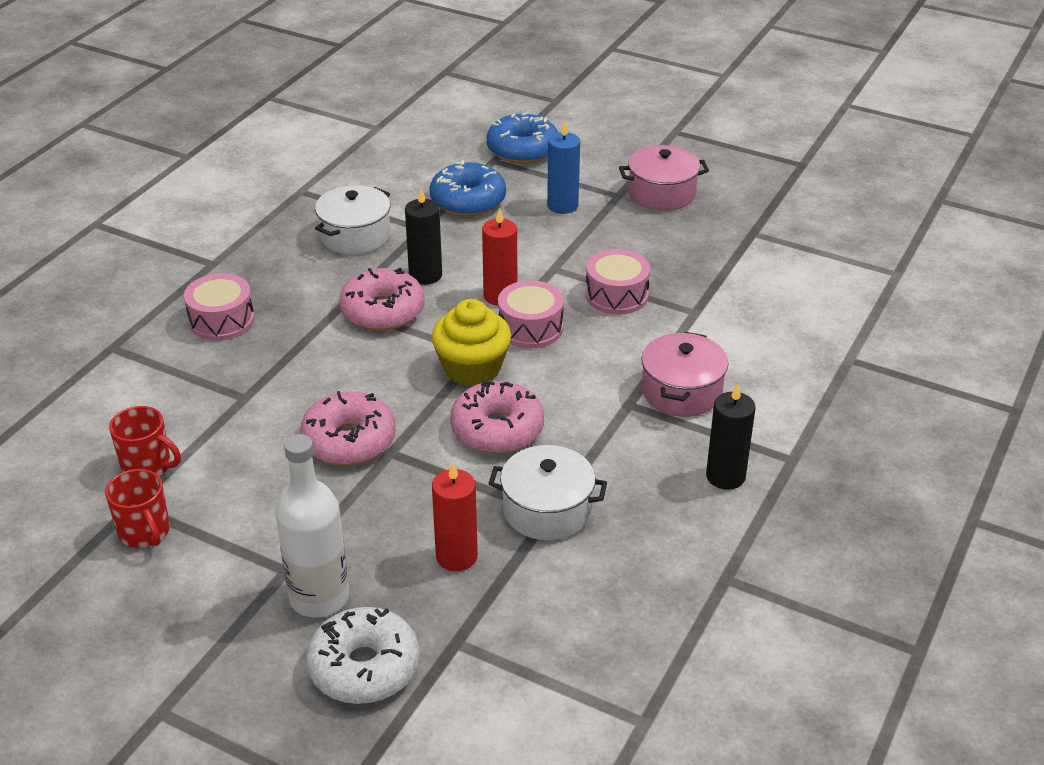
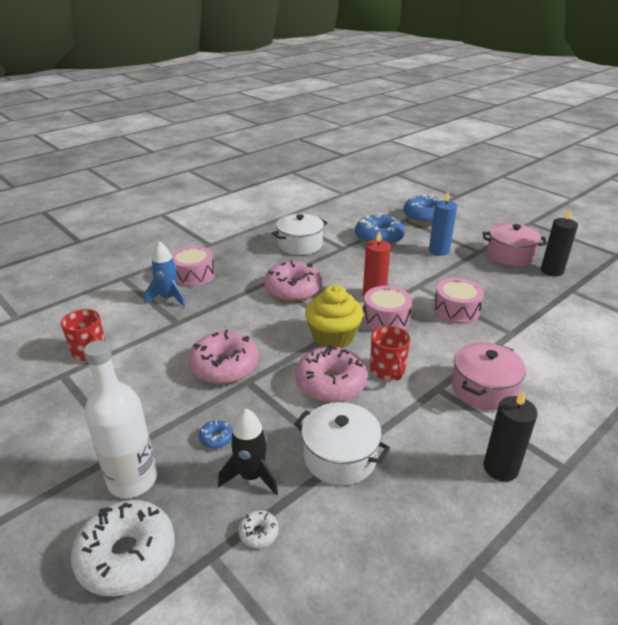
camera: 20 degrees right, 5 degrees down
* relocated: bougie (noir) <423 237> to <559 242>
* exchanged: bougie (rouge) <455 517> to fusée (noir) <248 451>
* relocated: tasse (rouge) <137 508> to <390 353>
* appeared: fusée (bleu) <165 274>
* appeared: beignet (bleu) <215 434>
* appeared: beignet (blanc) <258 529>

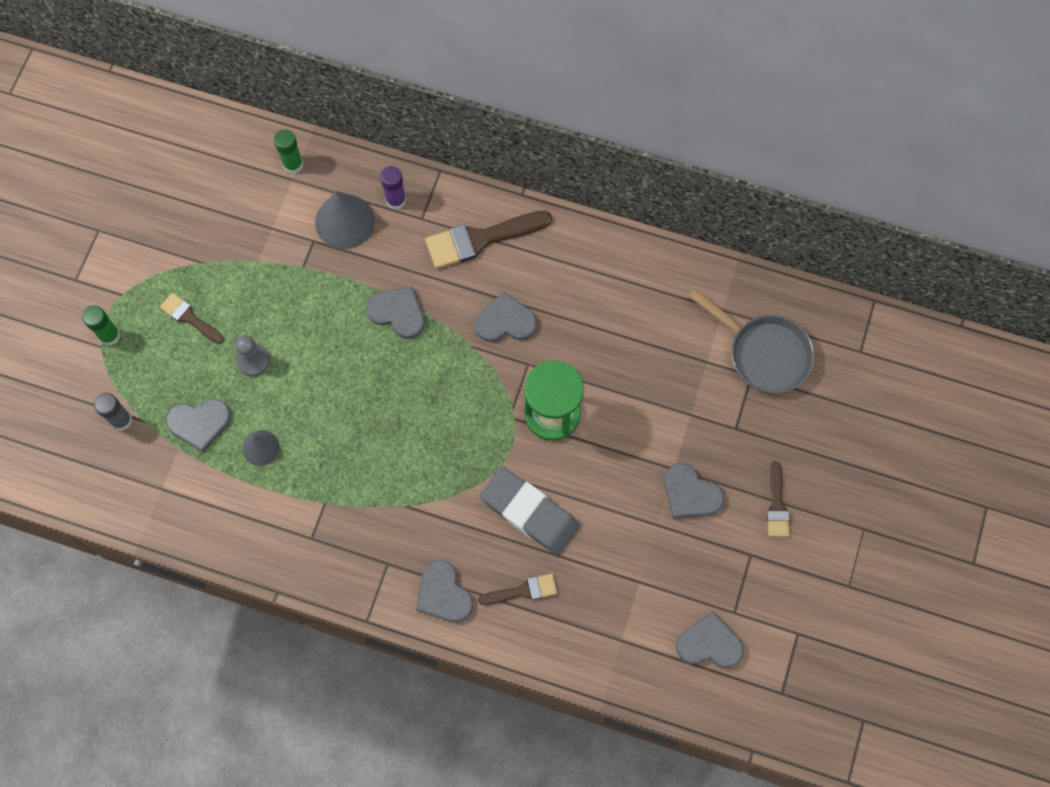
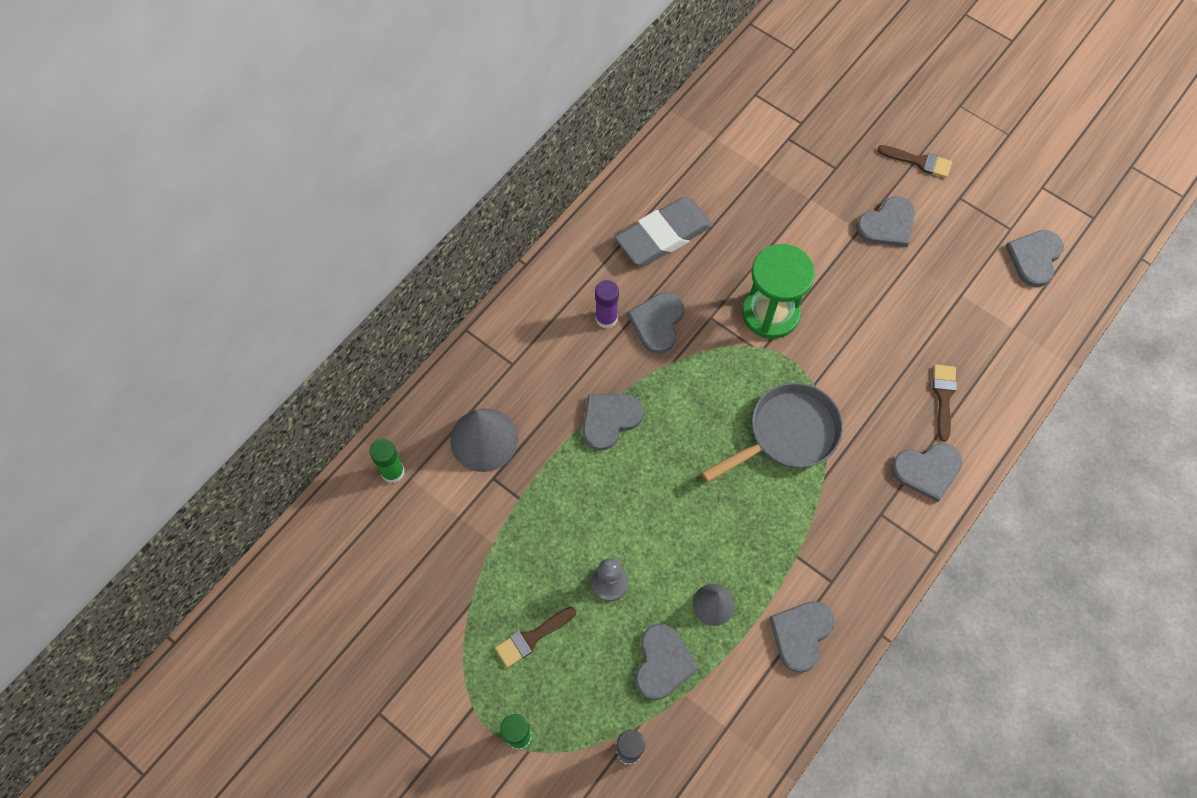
camera: 70 degrees left, 5 degrees down
* relocated: bâton de colle (violet) <393 188> to <607 304>
* missing: pinceau (marron) <488 240>
* relocated: poêle (gris) <751 341> to <772 432>
* relocated: gomme (gris) <529 511> to <664 231>
* appeared: cœur (gris) <802 637>

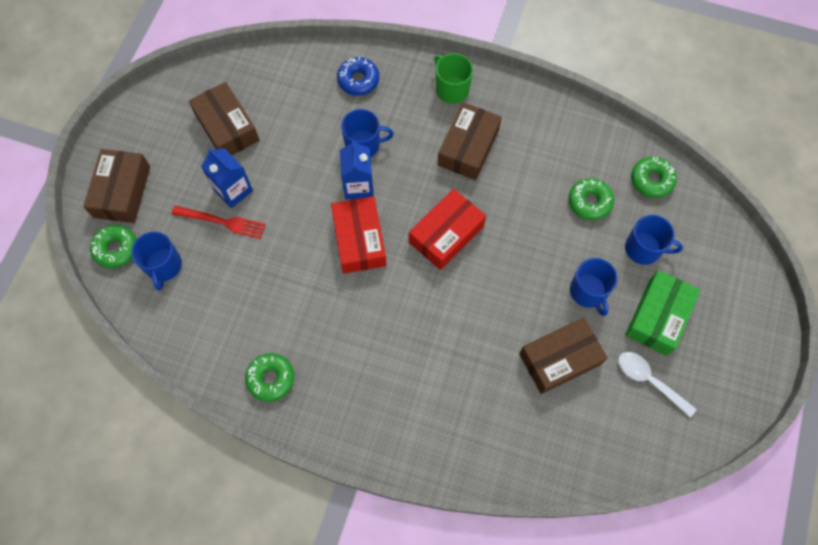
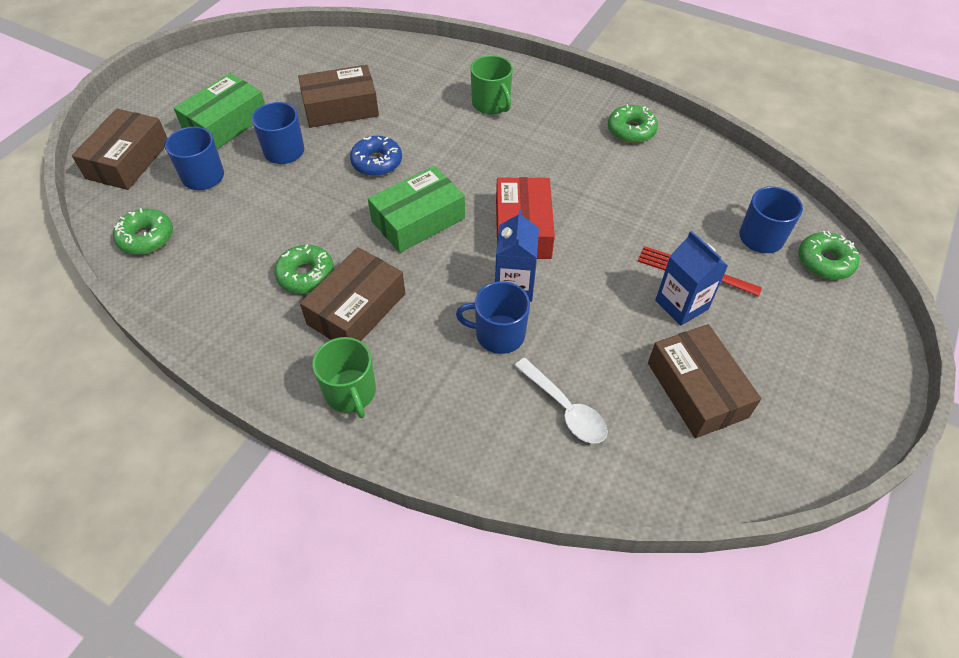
camera: 170 degrees left, 15 degrees down
* relocated: beignet (bleu) <358 76> to <376 156>
* relocated: boîte (marron) <116 186> to <120 149>
* relocated: beignet (vert) <591 199> to <304 269>
* colour: boîte (rouge) <447 229> to boîte (vert) <416 209>
* relocated: cuillère (blanc) <657 385> to <561 401>
* appeared: tasse (vert) <492 85>

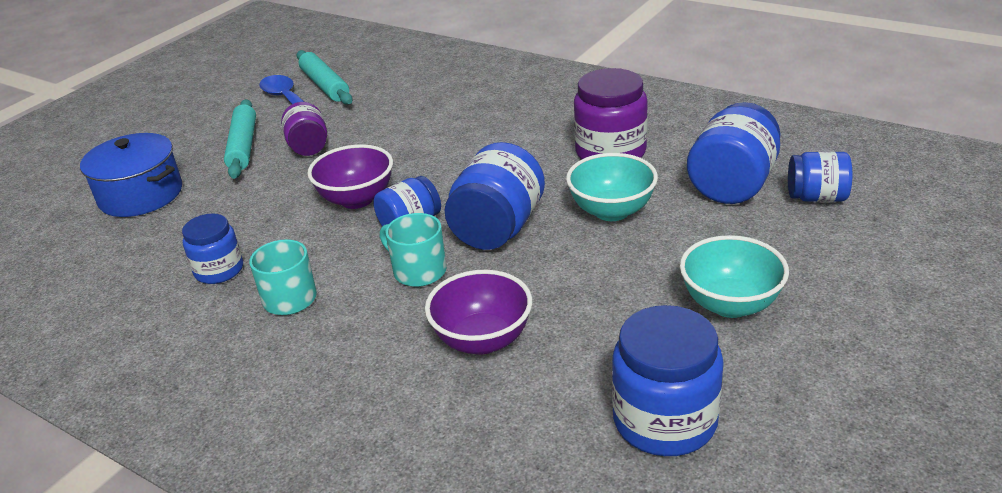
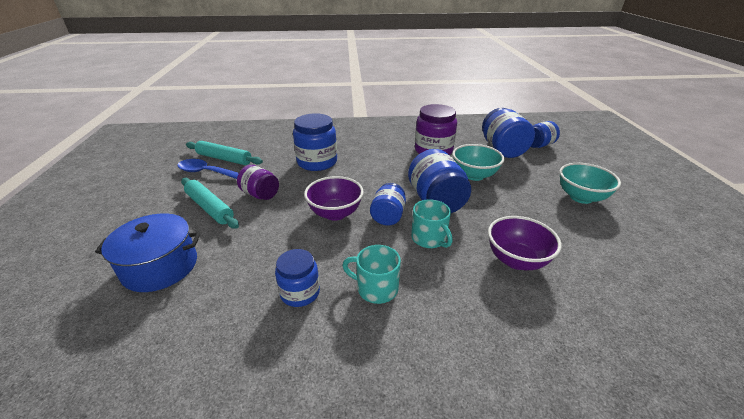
camera: 40 degrees left, 0 degrees up
* spun: tasse (turquoise) <413 250> = <432 223> 120 degrees counterclockwise
* relocated: bocal (bleu) <668 380> to <315 142>

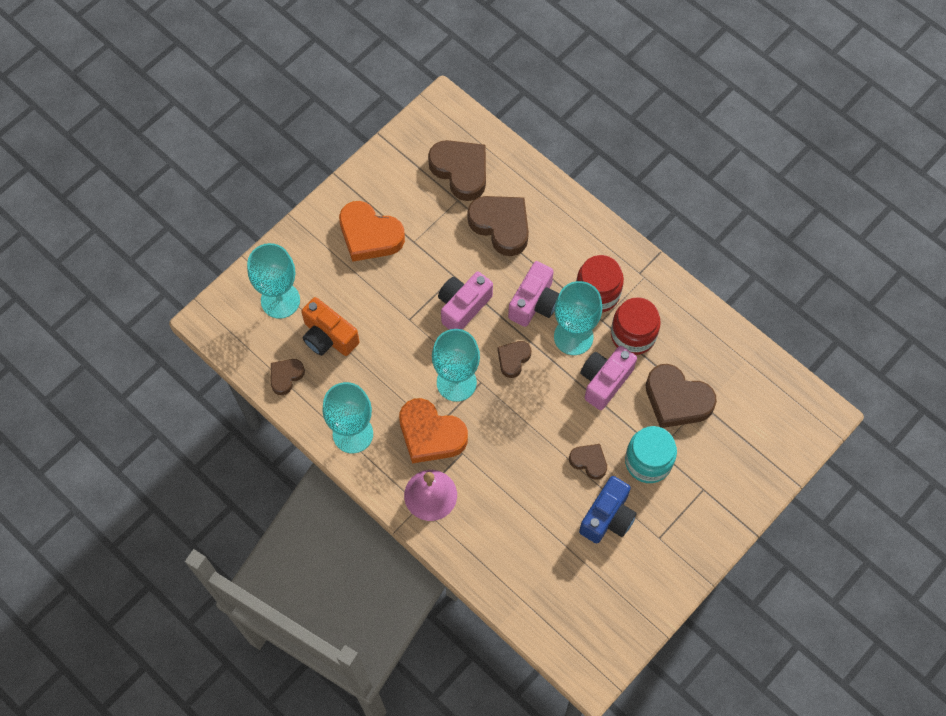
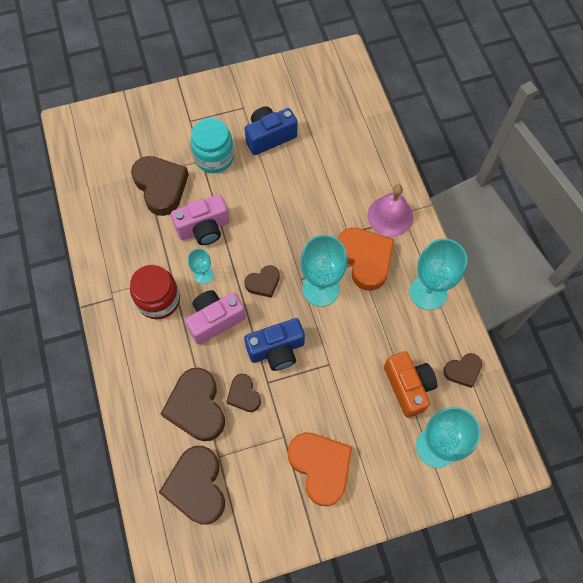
camera: 150 degrees left, 0 degrees up
* colour: appareil photo (rose) <465 301> to appareil photo (bleu) <274 344>
* size: verre à pied (turquoise) <578 318> = <200 266> x0.51
* missing: bocal (rouge) <636 326>
* relocated: cœur (marron) <588 462> to <243 393>

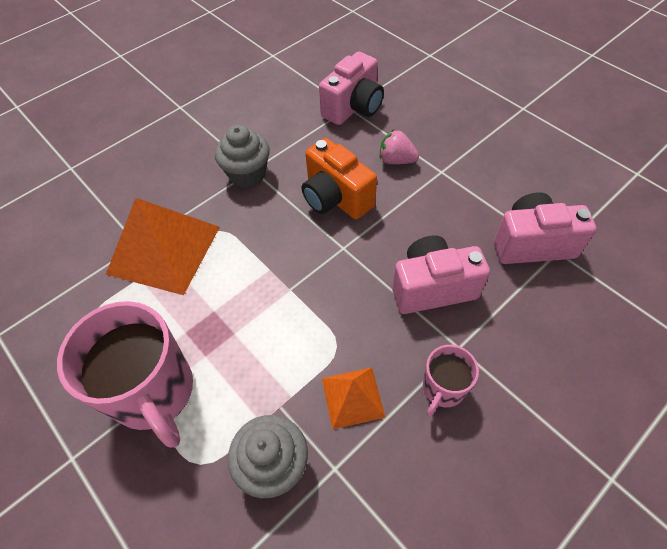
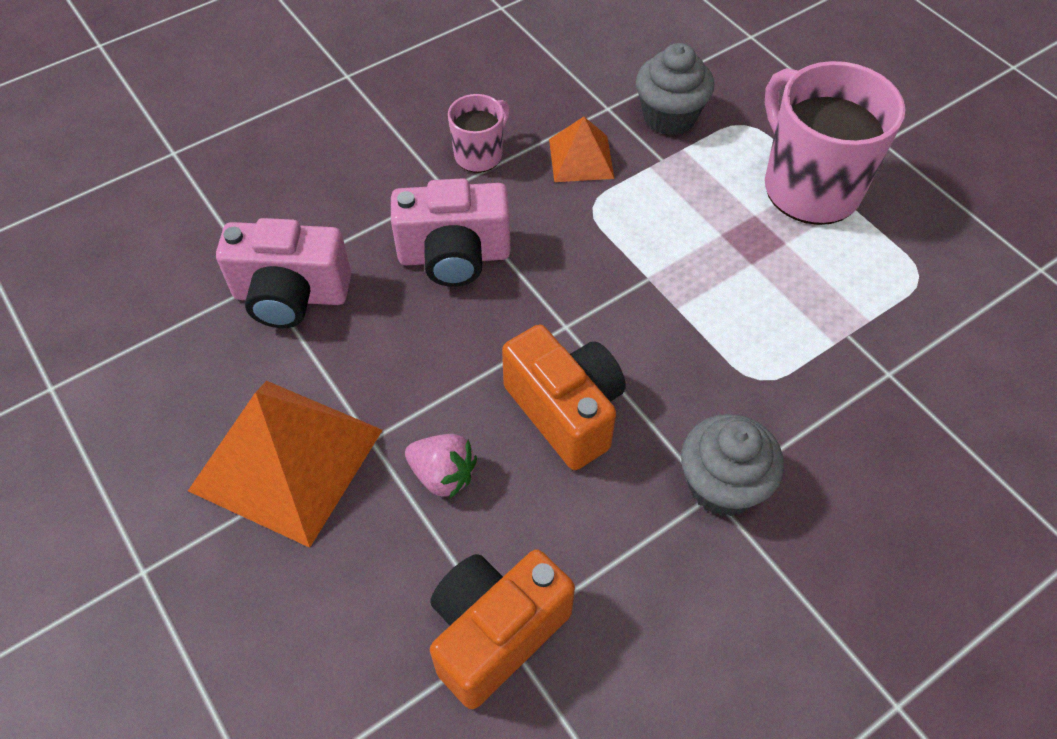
camera: 175 degrees left, 0 degrees up
* colour: appareil photo (rose) <351 88> to appareil photo (orange) <502 629>
* relocated: pyramide (orange) <163 246> to <285 464>

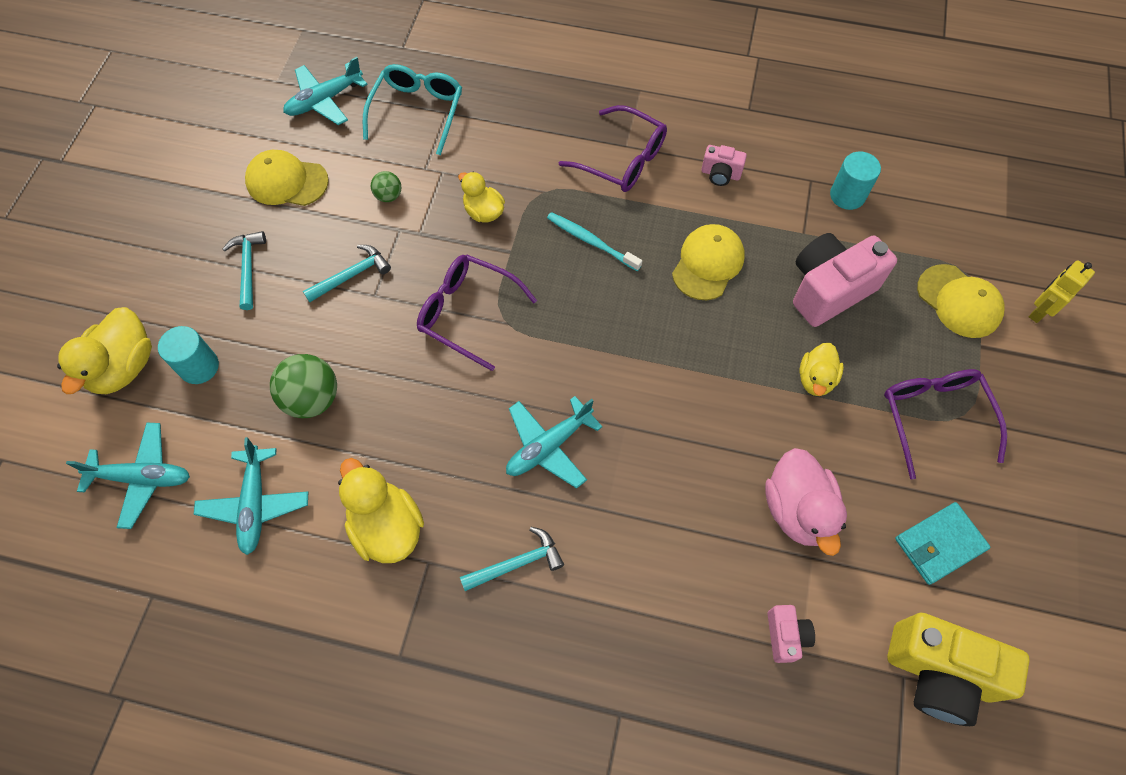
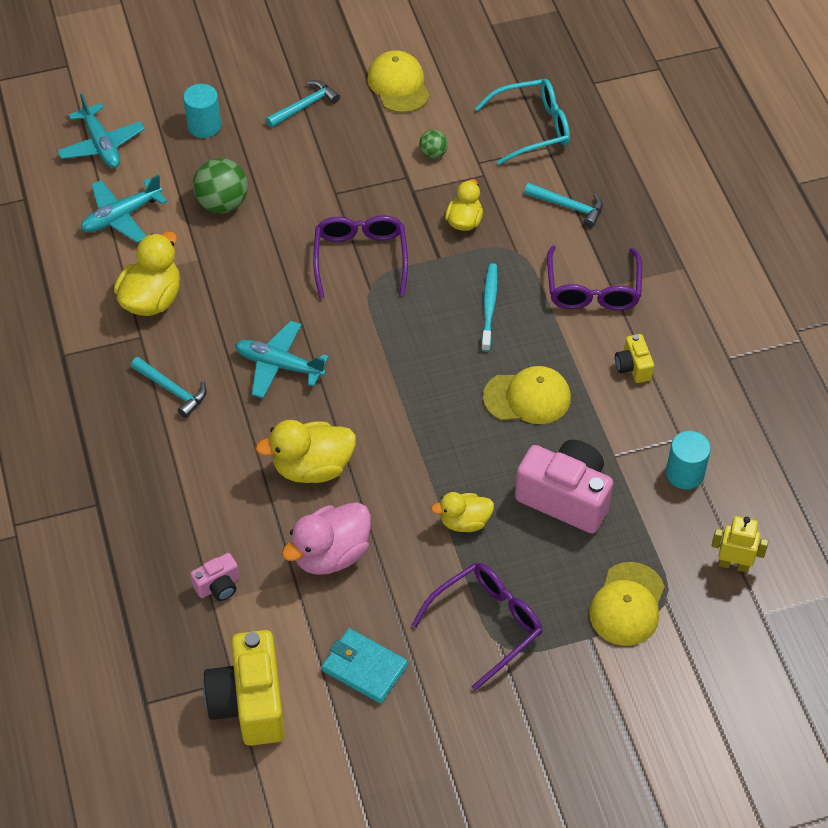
camera: 60 degrees right, 10 degrees down
* missing: avion (turquoise) <325 91>
* colour: appareil photo (rose) <724 165> to appareil photo (jaune) <634 358>
* relocated: marteau (turquoise) <347 273> to <563 205>
* relocated: robot (jaune) <1062 291> to <740 544>
* relocated: canard (jaune) <104 350> to <305 451>

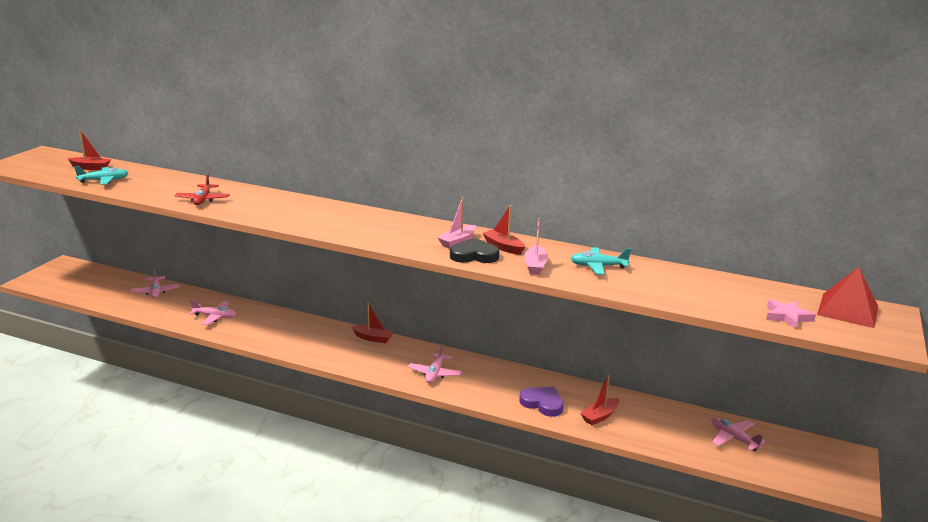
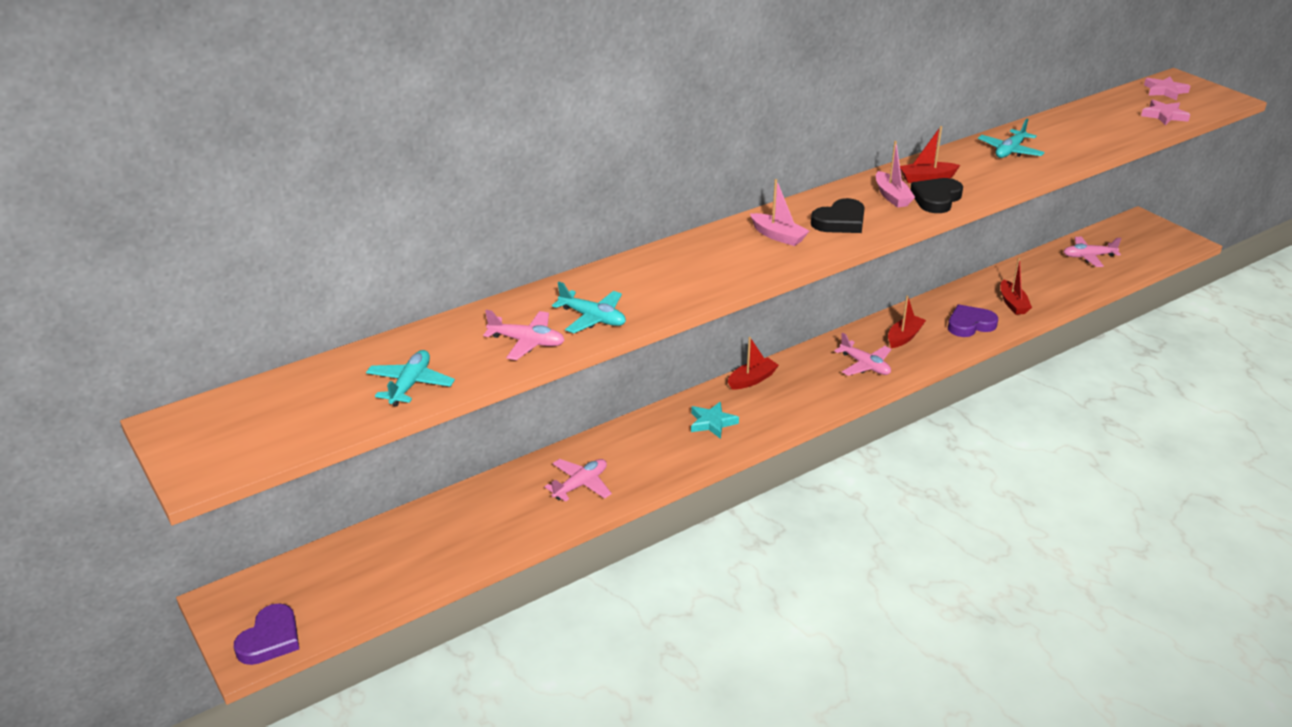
camera: 55 degrees left, 10 degrees up
* relocated: bateau (rouge) <89 150> to <907 322>
* colour: avion (rouge) <202 189> to avion (turquoise) <589 307>
* relocated: bateau (rose) <536 246> to <779 212>
* exchanged: pyramide (rouge) <847 297> to étoile (rose) <1167 88>
* relocated: avion (rose) <155 283> to <524 335>
* appeared: cœur (noir) <838 215>
* appeared: étoile (turquoise) <715 420>
* appeared: cœur (violet) <266 634>

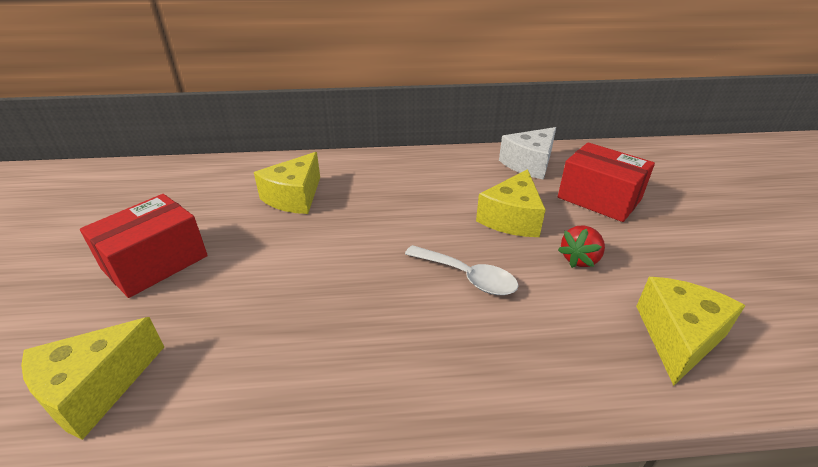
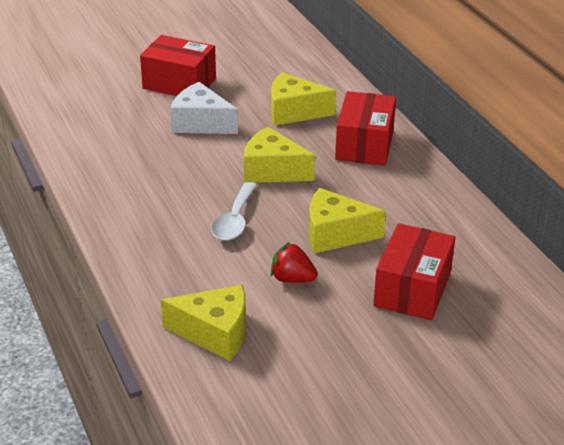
camera: 70 degrees right, 0 degrees up
* relocated: fromage (blanc) <527 153> to <204 108>
* relocated: fromage (jaune) <92 378> to <279 155>
* appeared: boîte (rouge) <365 128>

